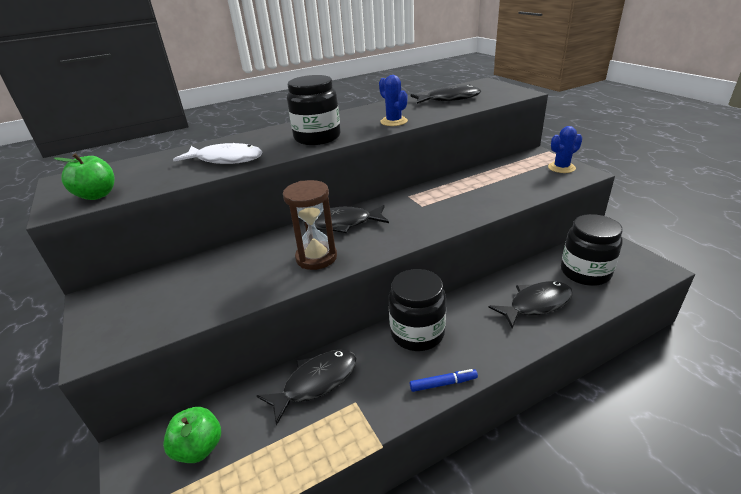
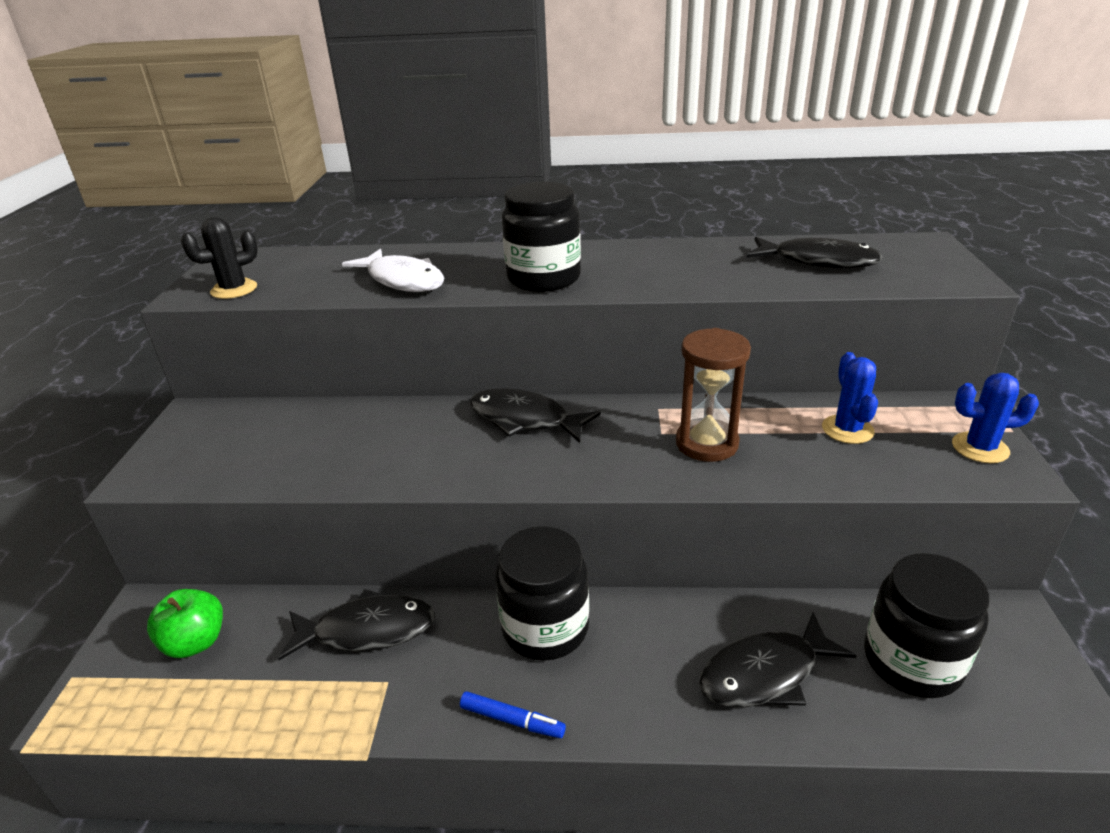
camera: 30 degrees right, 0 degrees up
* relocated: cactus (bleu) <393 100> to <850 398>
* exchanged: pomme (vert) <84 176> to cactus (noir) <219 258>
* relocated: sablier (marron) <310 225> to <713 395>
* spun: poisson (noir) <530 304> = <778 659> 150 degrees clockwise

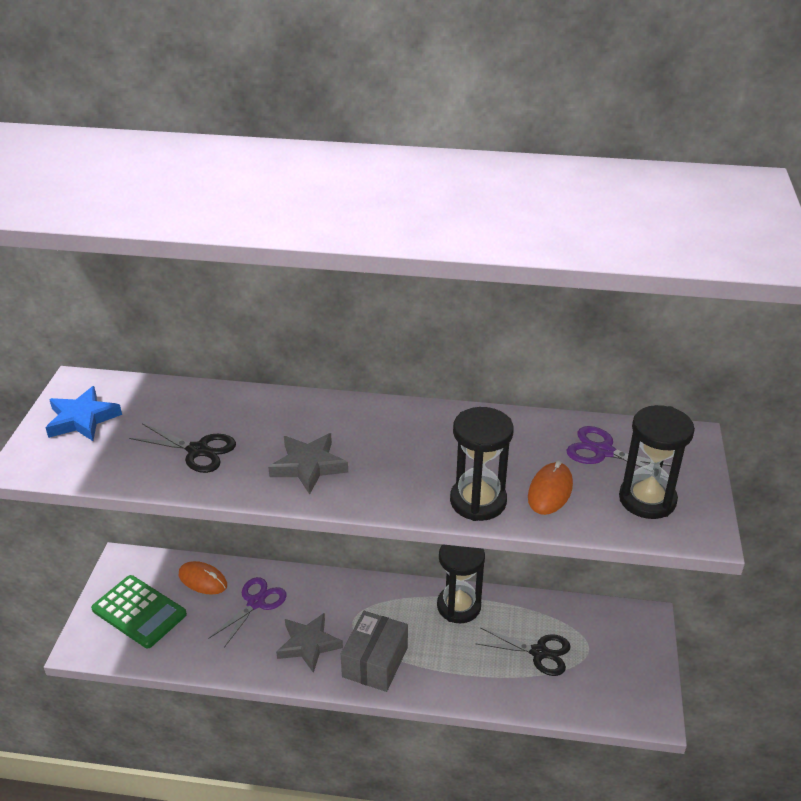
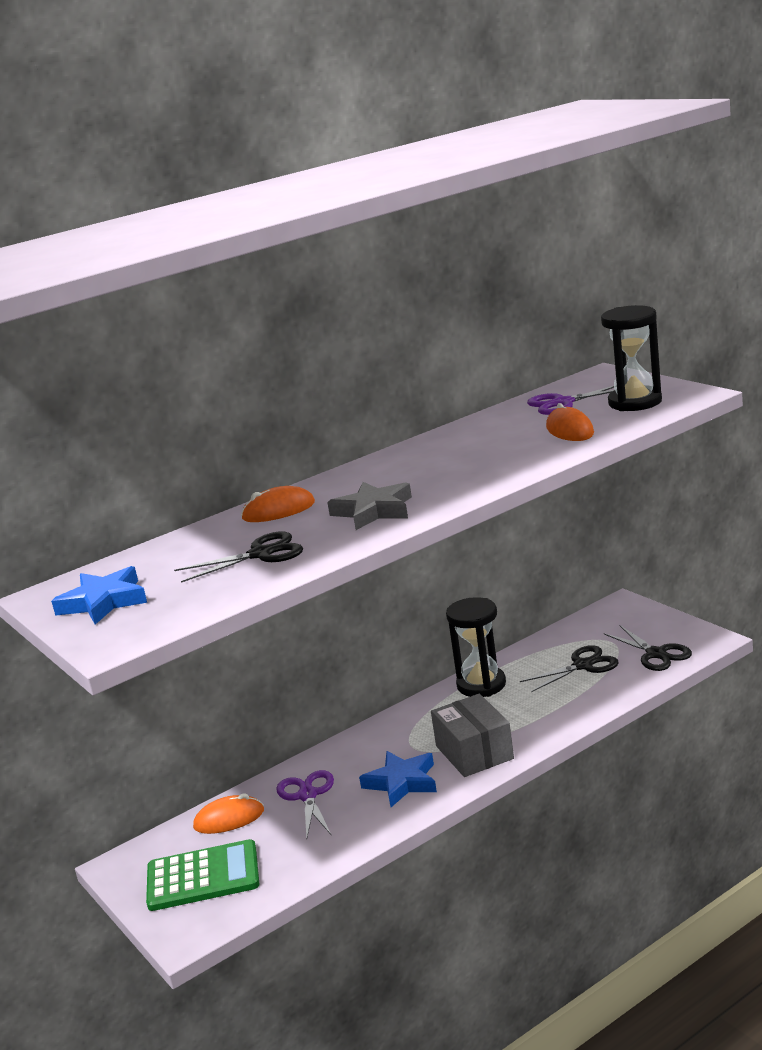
camera: 40 degrees left, 15 degrees down
* missing: sablier (noir) <482 464>
* colour: étoile (gris) <309 643> to étoile (bleu) <398 779>
* appeared: souris (orange) <278 504>
* appeared: ciseaux (noir) <648 648>

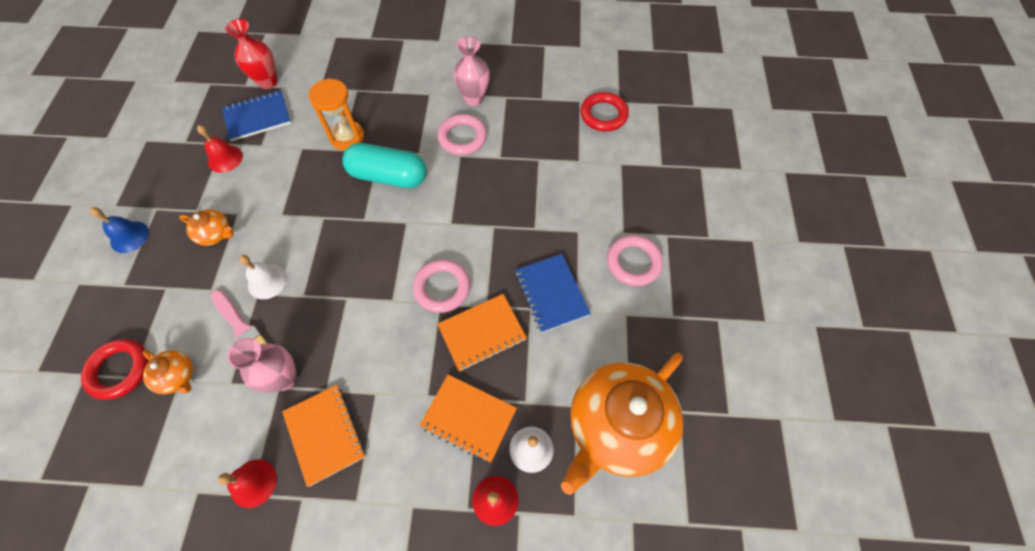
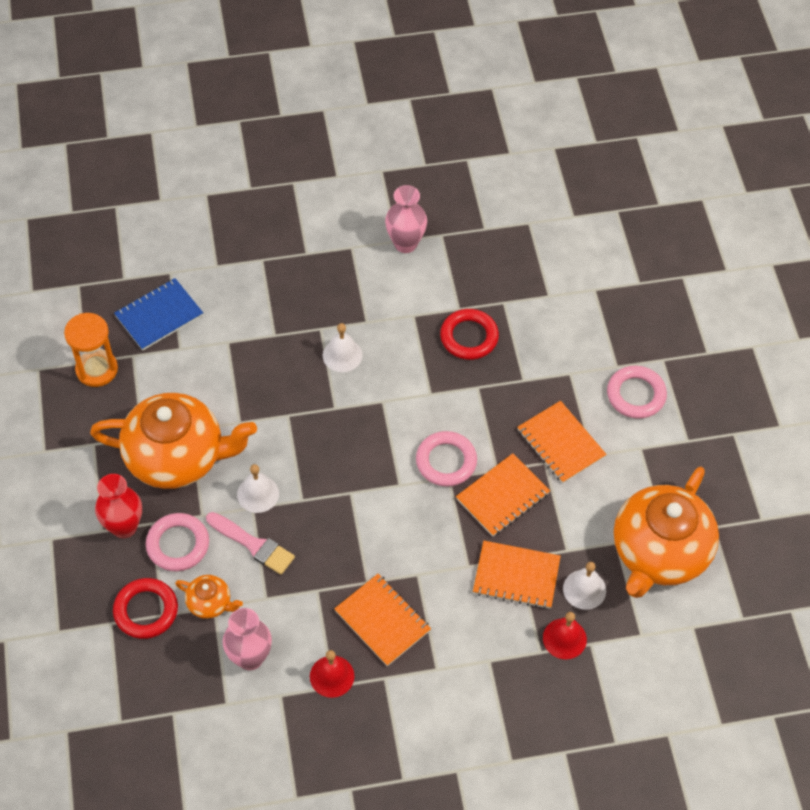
camera: 15 degrees left, 5 degrees down
* relocated: vase (rouge) <251 54> to <118 506>
* relocated: sablier (orange) <336 114> to <91 350>
* relocated: anneau (rouge) <604 112> to <469 334>
* relocated: anneau (rose) <462 134> to <177 542>
* missing: cloche (rouge) <220 149>
* exchanged: gélule (turquoise) <385 165> to cloche (blanc) <343 347>
* missing: cloche (bleu) <119 230>
* size: théière (orange) <206 227> = <173 441> x2.34
* colour: carnet (bleu) <553 293> to carnet (orange) <562 442>
* relocated: vase (rose) <262 365> to <247 639>

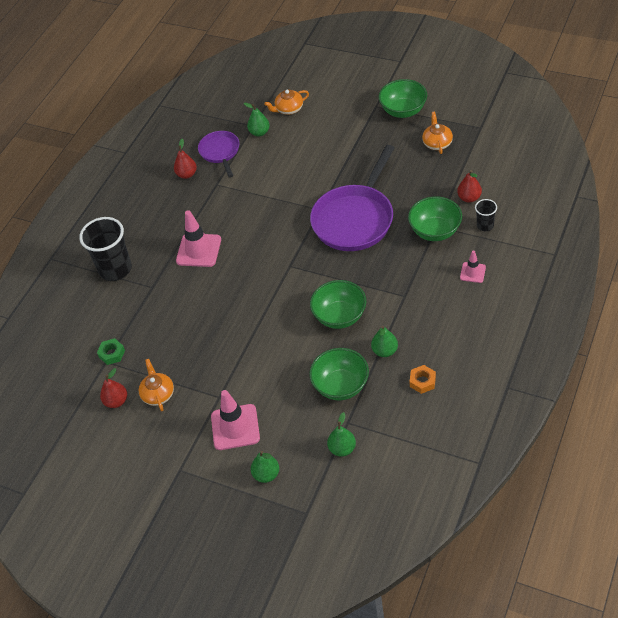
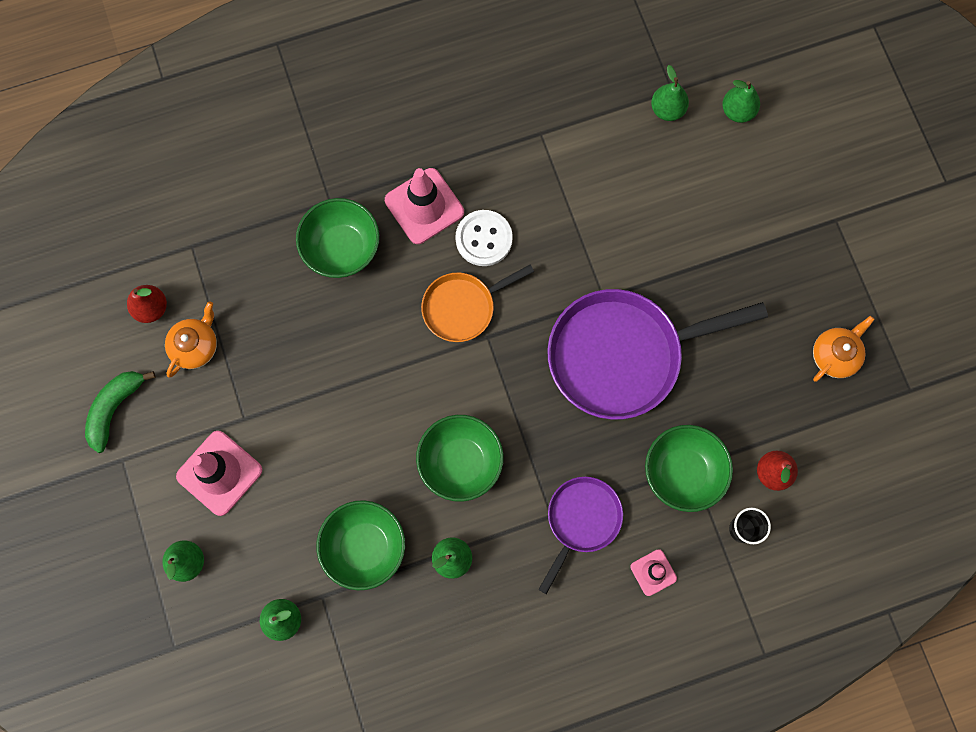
camera: 40 degrees right, 25 degrees up
* relocated: bol (vert) <403 98> to <338 238>
* exchanged: théière (orange) <286 102> to poire (vert) <741 101>
* relocated: poêle (violet) <218 154> to <580 535>
* missing: poire (rouge) <185 159>
* missing: gobelet (noir) <105 249>
* missing: écrou (vert) <111 351>
* missing: écrou (orange) <422 379>
* appeared: bouton (blanc) <484 238>
* appeared: poêle (orange) <477 303>
* appeared: banane (vert) <120 412>

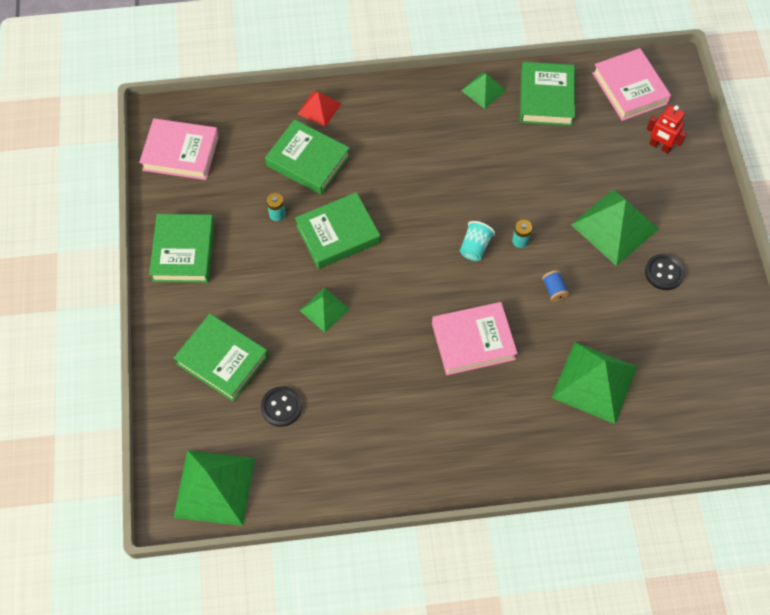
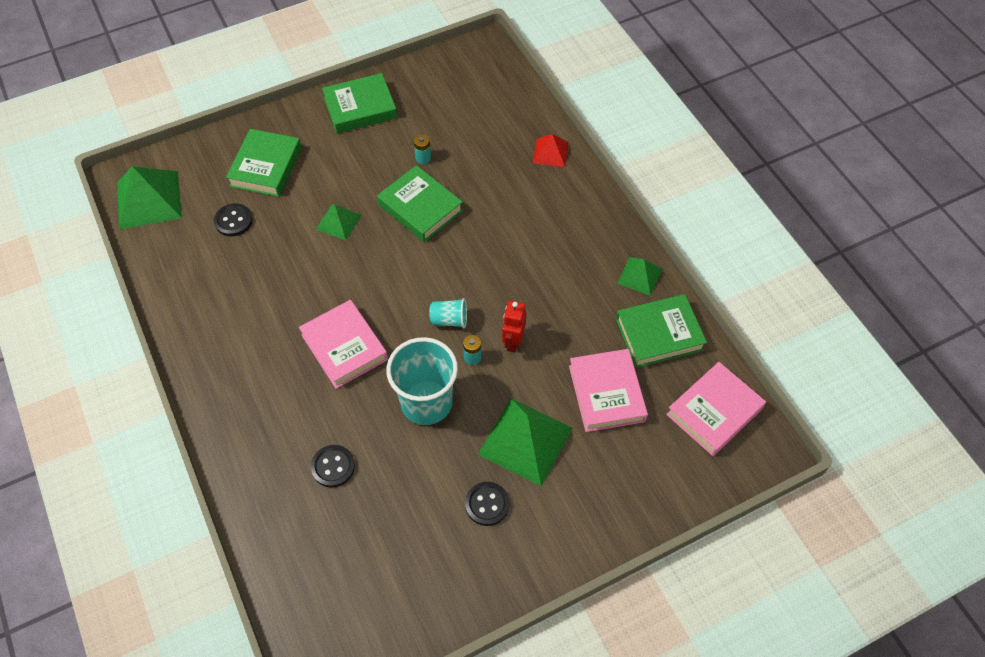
camera: 70 degrees right, 5 degrees down
* relocated: robot (rouge) <666 129> to <514 327>
* relocated: livre (rose) <179 149> to <608 390>
* missing: livre (vert) <307 157>
* exchanged: bobine (bleu) <555 286> to gobelet (turquoise) <422 381>
* exchanged: pyramide (vert) <594 383> to bouton (noir) <333 466>

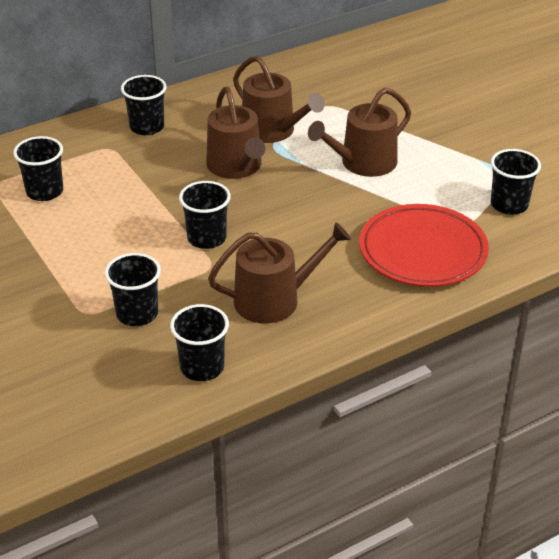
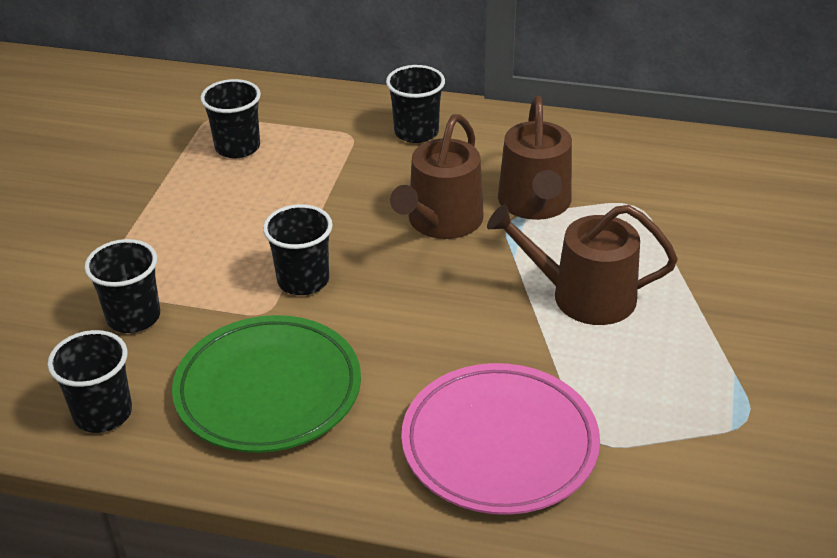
camera: 45 degrees right, 0 degrees up
* missing: gobelet (noir) <516 182>
* colour: assiette (rouge) <424 245> to assiette (rose) <500 439>
* exchanged: arrosoir (marron) <279 273> to assiette (vert) <266 384>

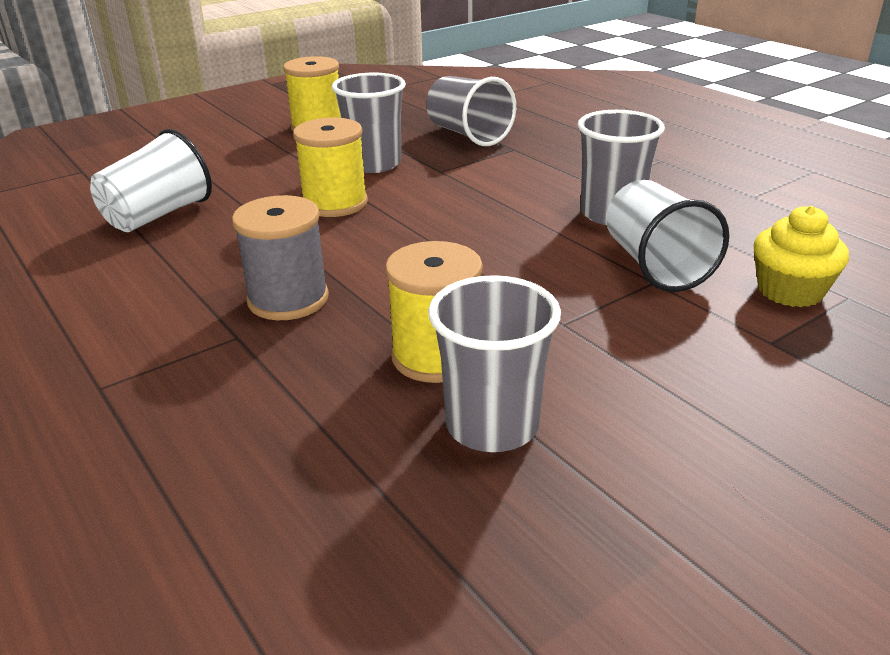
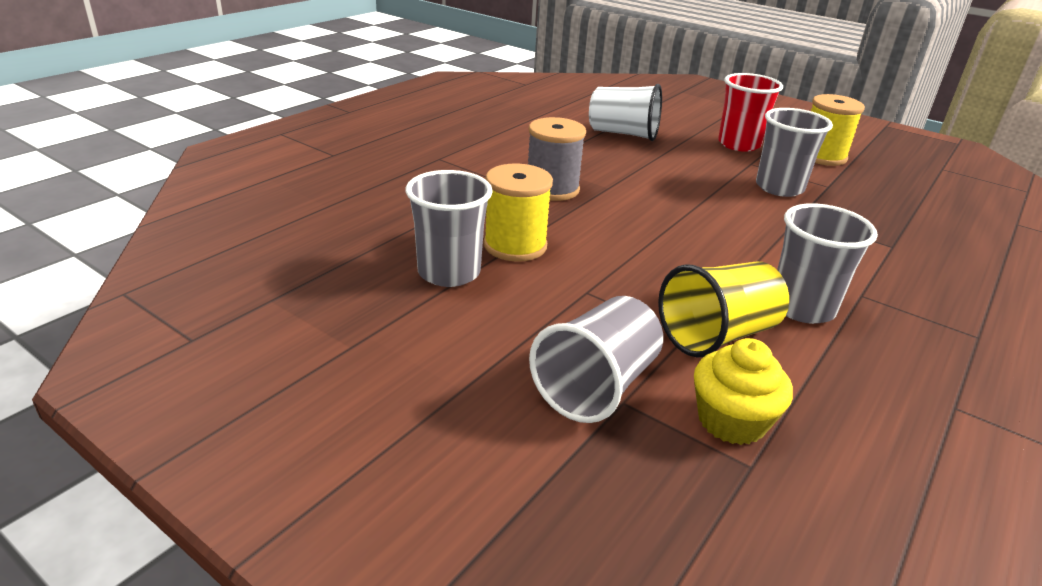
camera: 70 degrees right, 0 degrees up
* relocated: gobelet (gris) <471 111> to <596 359>
* missing: bobine (jaune) <330 167>
* colour: gobelet (blanc) <668 236> to gobelet (jaune) <723 309>
* appeared: gobelet (rouge) <750 112>

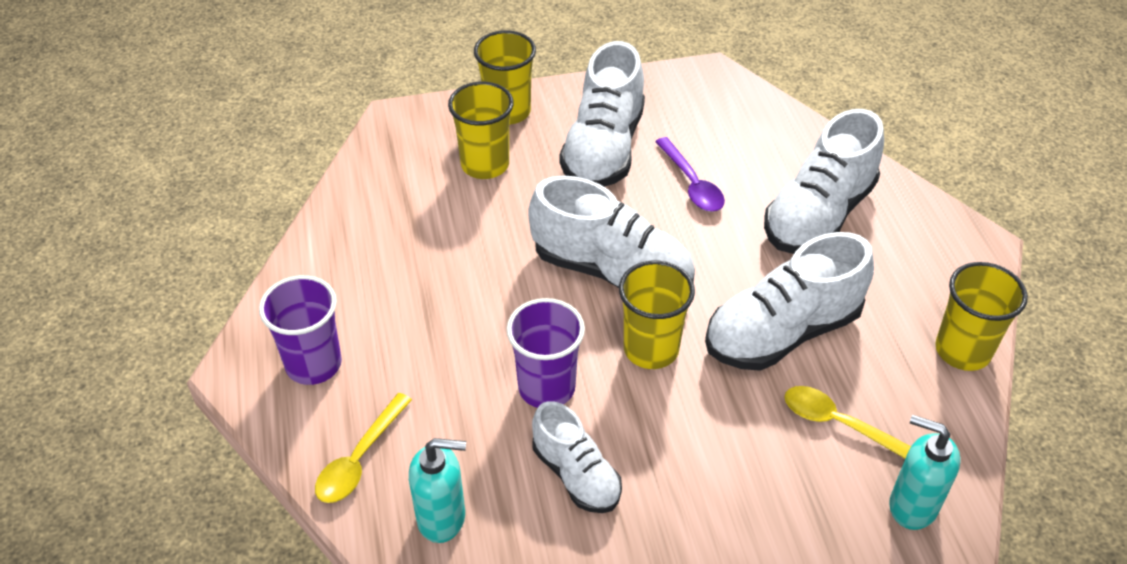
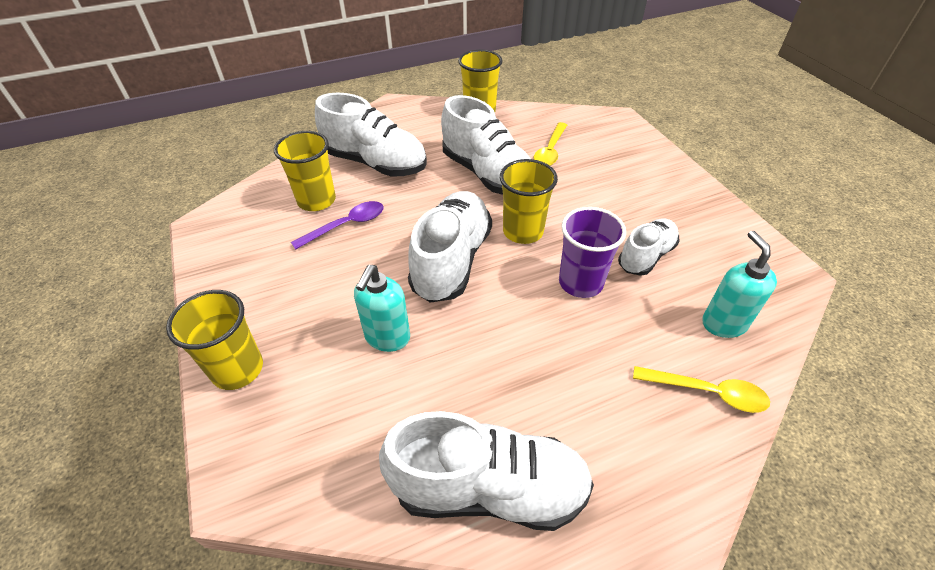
camera: 100 degrees left, 0 degrees up
* relocated: chaussure (blanc) <602 114> to <486 471>
* relocated: gobelet (jaune) <481 130> to <305 171>
* missing: gobelet (violet) <300 330>
* relocated: distributeur de savon (turquoise) <924 472> to <382 308>

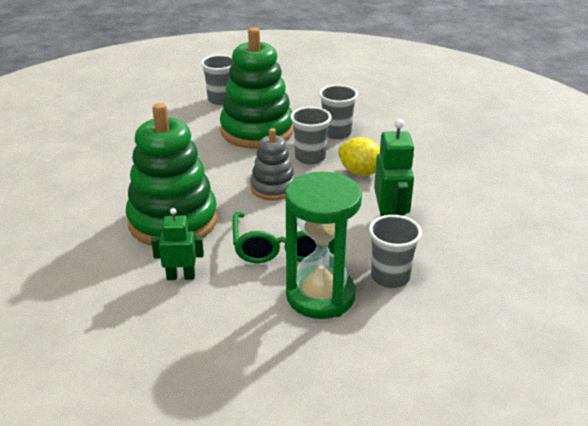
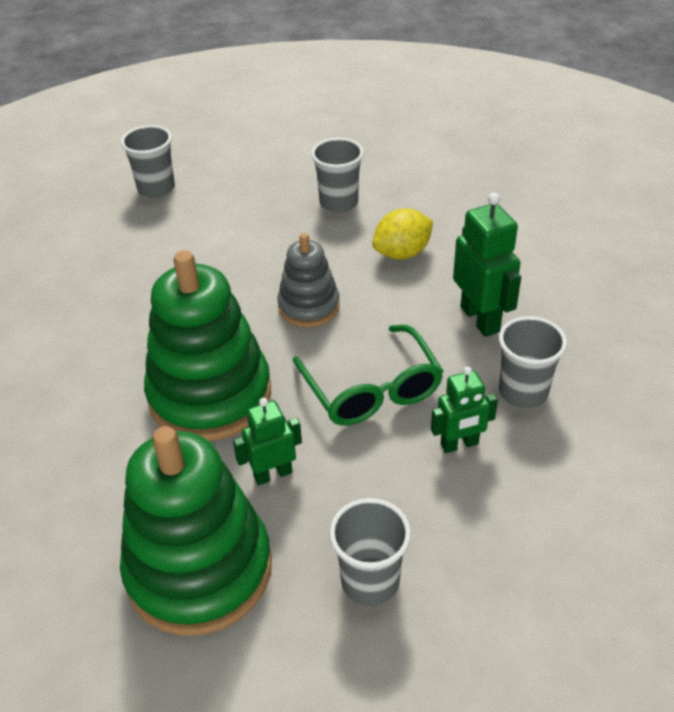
camera: 20 degrees left, 10 degrees up
* relocated: jouet à empiler (vert) <257 88> to <196 531>
* relocated: gobelet (gris) <311 136> to <370 552>
* spun: citron (jaune) <359 156> = <403 234> 45 degrees counterclockwise
* exchanged: sablier (vert) <323 245> to robot (vert) <464 409>

